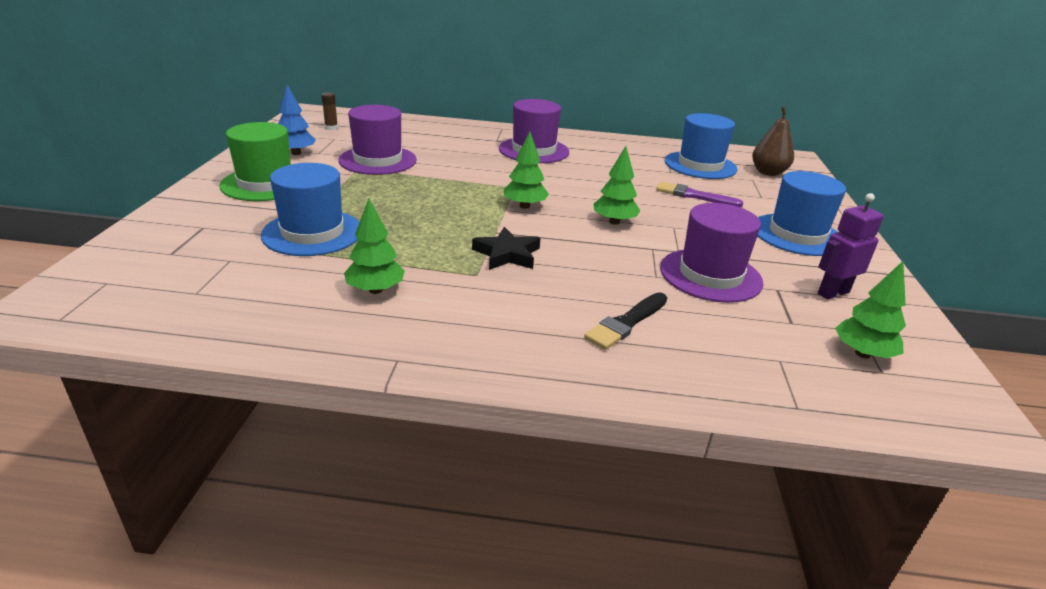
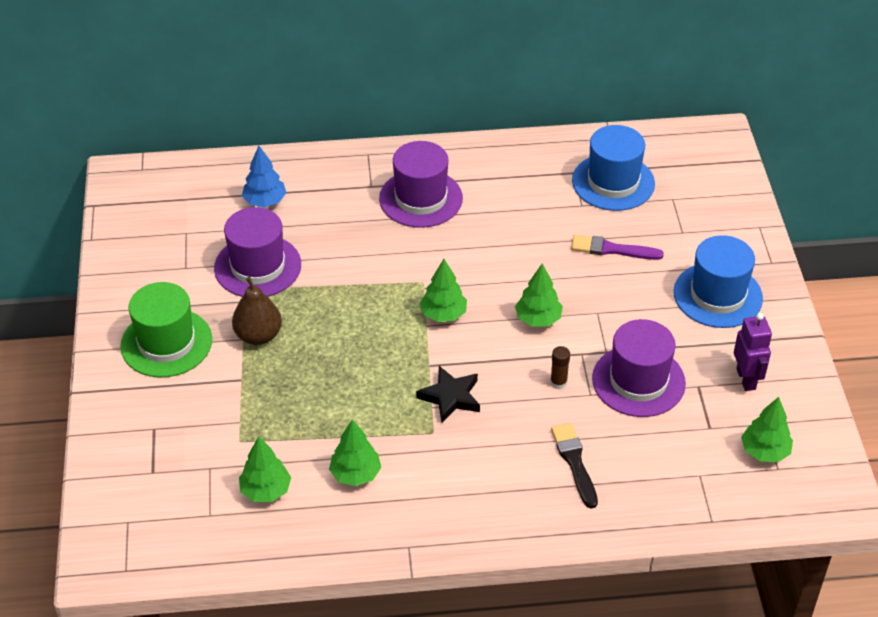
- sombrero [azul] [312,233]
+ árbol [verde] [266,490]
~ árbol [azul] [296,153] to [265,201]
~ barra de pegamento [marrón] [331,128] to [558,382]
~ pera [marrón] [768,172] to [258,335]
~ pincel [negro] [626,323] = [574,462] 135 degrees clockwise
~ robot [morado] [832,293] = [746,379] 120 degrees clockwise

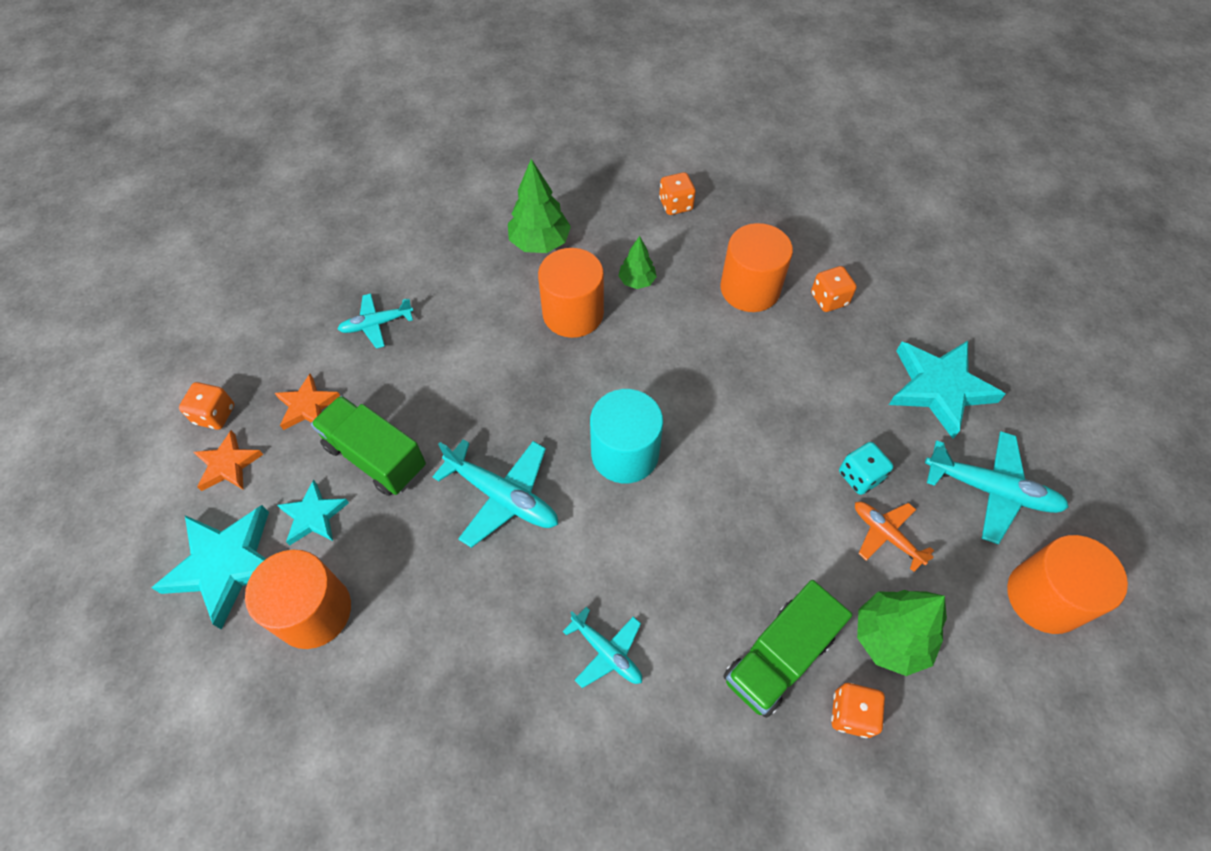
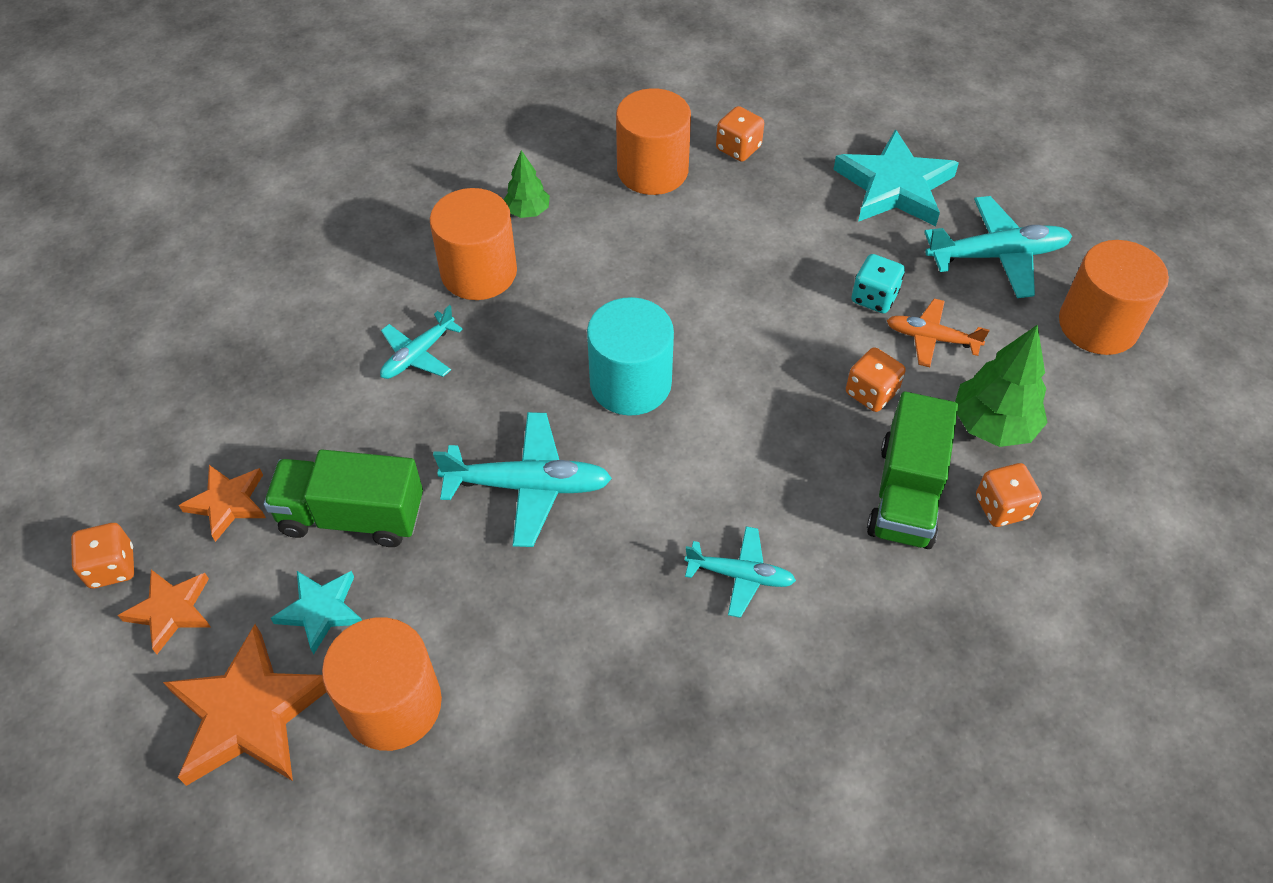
- árbol [verde] [540,243]
~ avión [turquesa] [376,324] to [418,354]
~ dado [naranja] [675,205] to [871,393]
~ estrella [turquesa] [227,565] to estrella [naranja] [249,713]

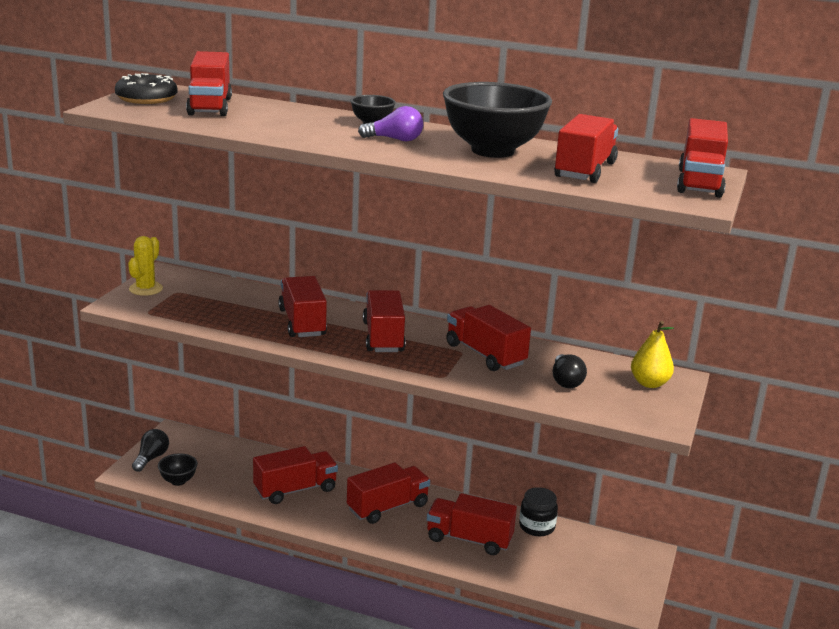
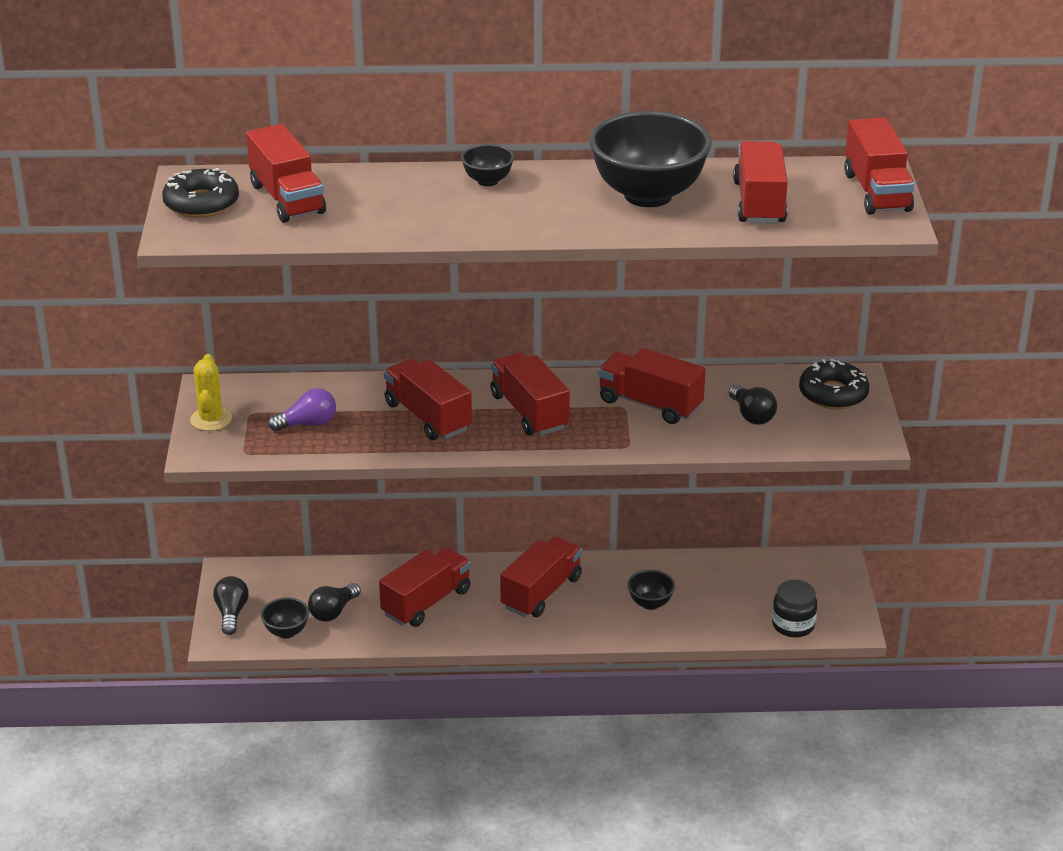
+ bombilla [negro] [333,612]
~ bombilla [morado] [395,140] to [308,424]
~ tarro [negro] [537,527] to [793,625]
~ camión [rojo] [469,539] to cuenco [negro] [650,603]
~ pera [amarillo] [649,383] to rosquilla [negro] [833,394]

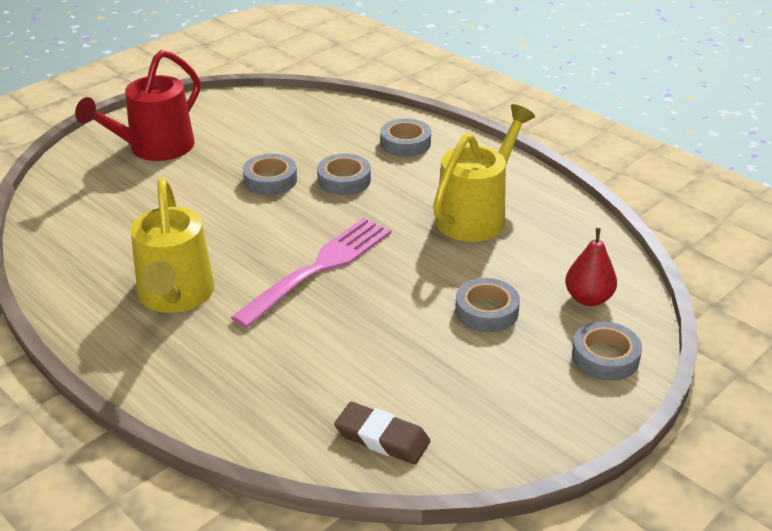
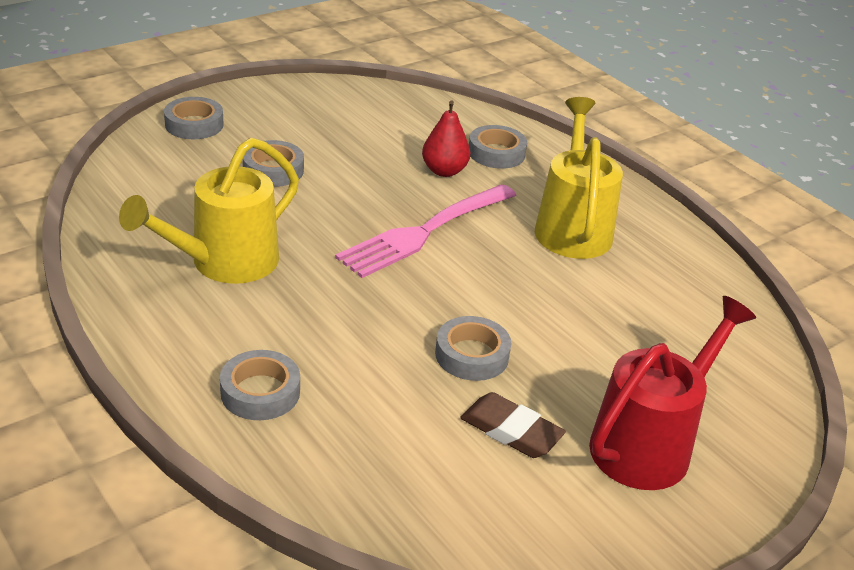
~ cinta adhesiva [gris] [344,180] to [496,153]
~ goma de borrar [marrón] [382,438] to [511,430]
~ pera [rojo] [588,298] to [444,171]

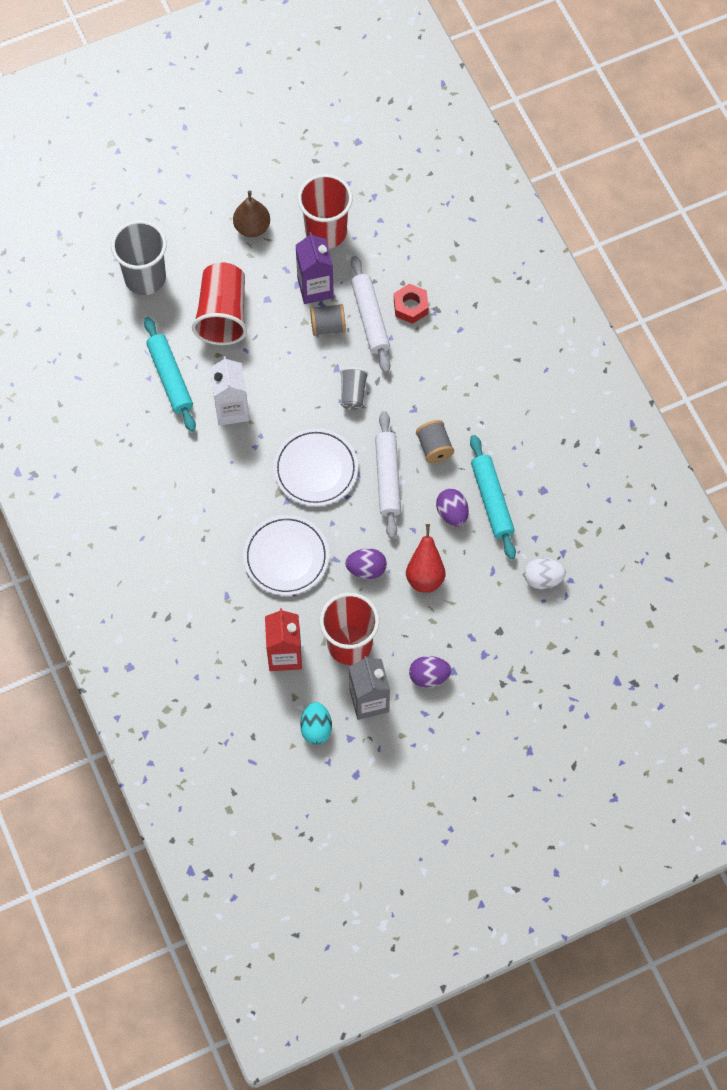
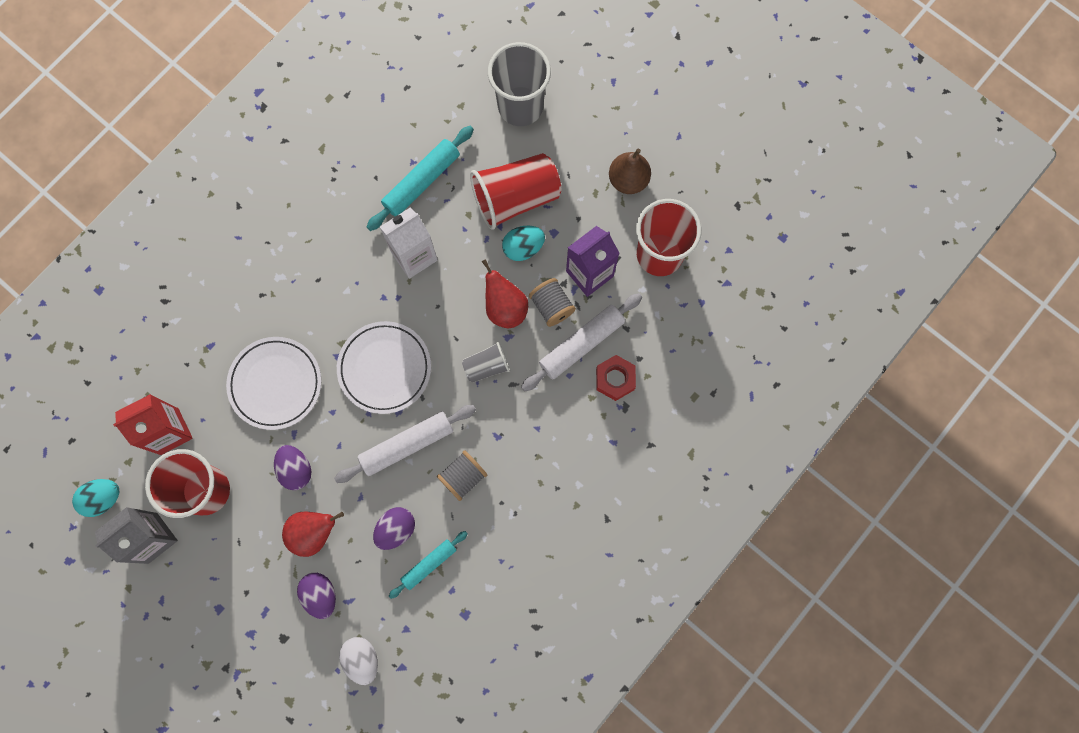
+ pera [rojo] [505,308]
+ huevo [turquesa] [523,248]
~ huevo [morado] [429,676] to [320,595]
~ rodillo [turquesa] [491,500] = [429,564] x0.62

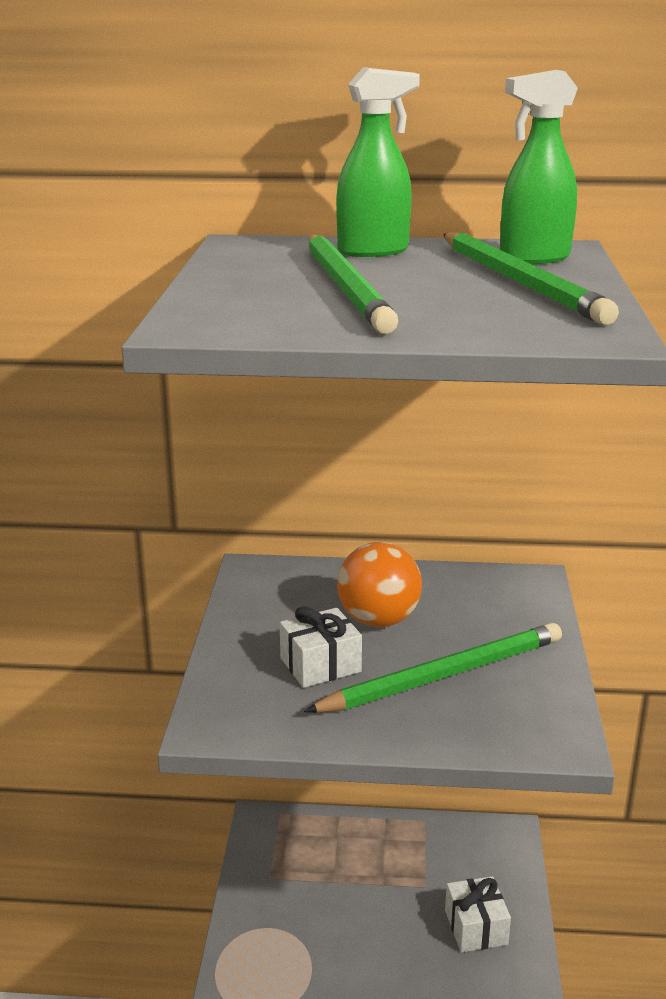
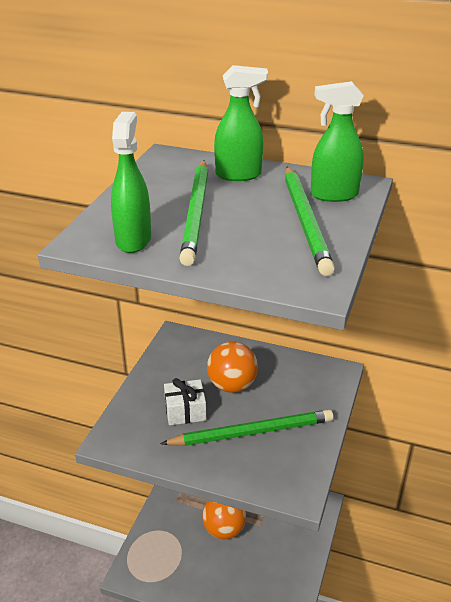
- regalo [blanco] [476,927]
+ pulverizador [verde] [133,240]
+ pelota [naranja] [224,529]

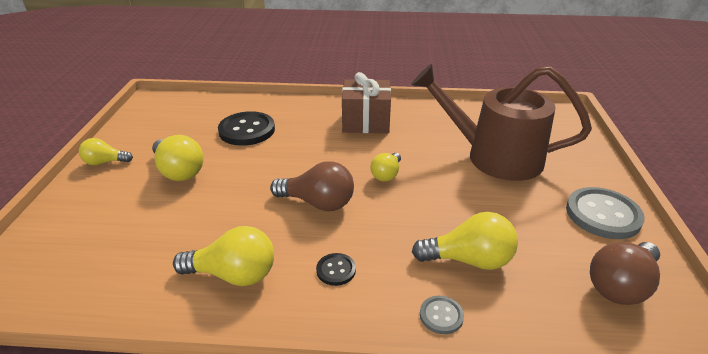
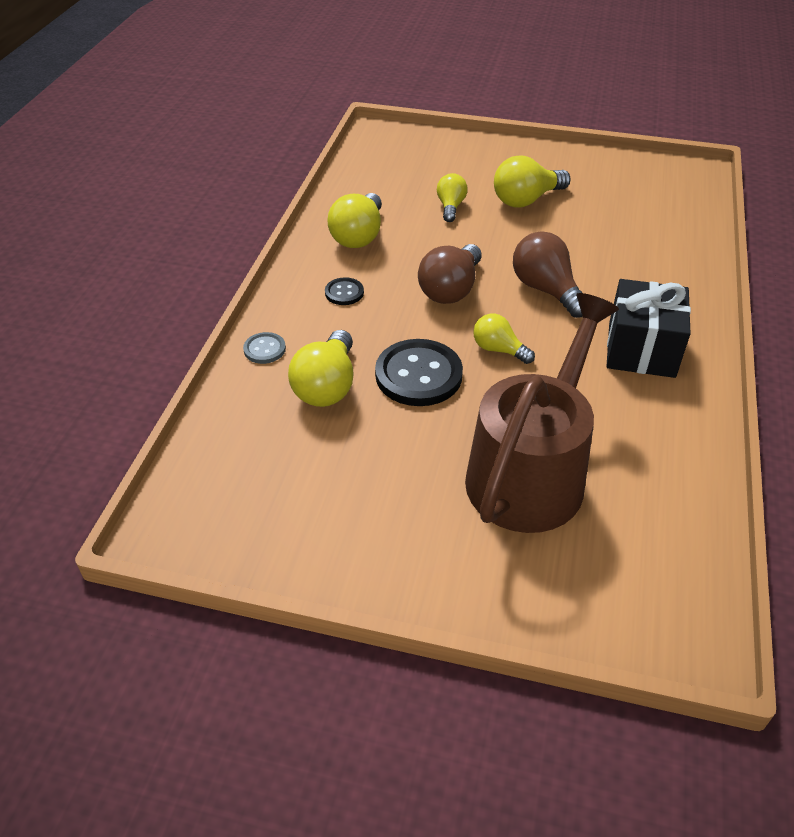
- botón [gris] [603,215]
~ bombilla [amarillo] [105,162] to [450,207]
~ botón [negro] [247,130] to [418,375]
~ bombilla [marrón] [621,285] to [546,290]
~ regalo [marrón] [366,122] to regalo [negro] [641,349]

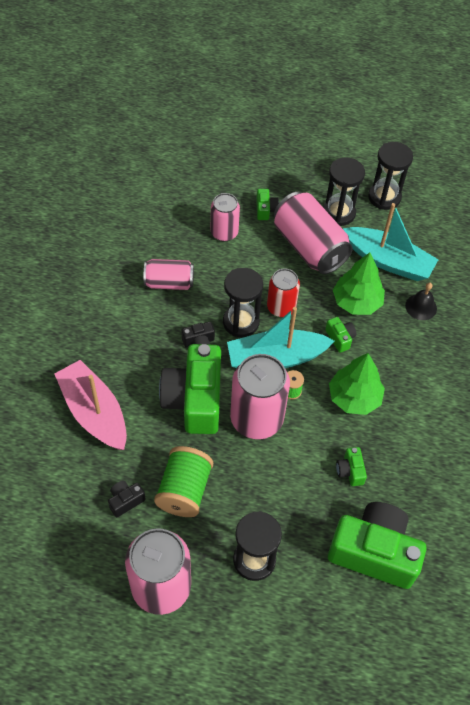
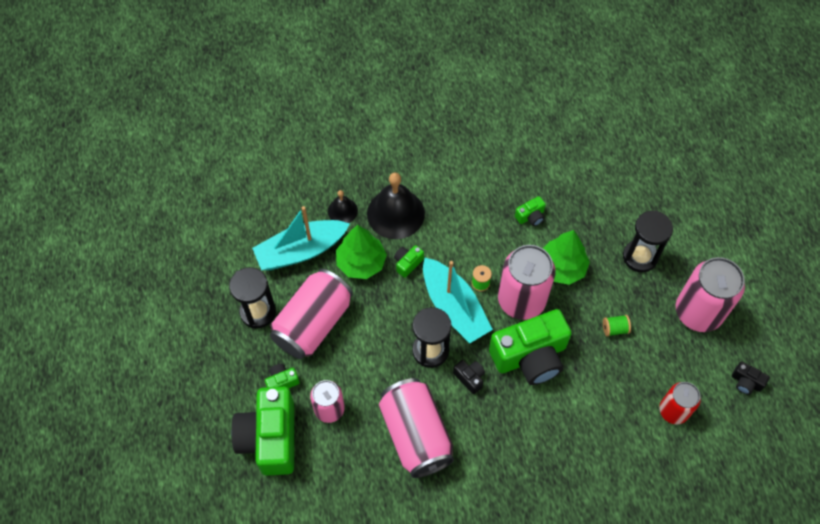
- barco [rosa] [94,412]
- reloj de arena [negro] [384,197]
+ campana [negro] [395,213]
~ cámara [negro] [125,501] to [746,382]
~ lata [rojo] [281,307] to [673,411]
~ cámara [verde] [374,552] to [270,438]
~ árbol [verde] [354,398] to [561,267]
~ barco [turquesa] [388,261] = [301,251] 120 degrees counterclockwise
~ lata [rosa] [169,283] = [416,434] x1.69
~ carrete [verde] [184,490] = [614,329] x0.48

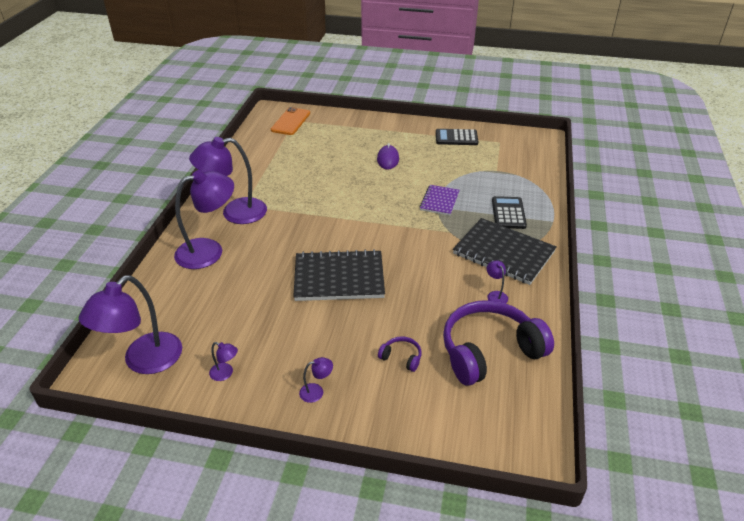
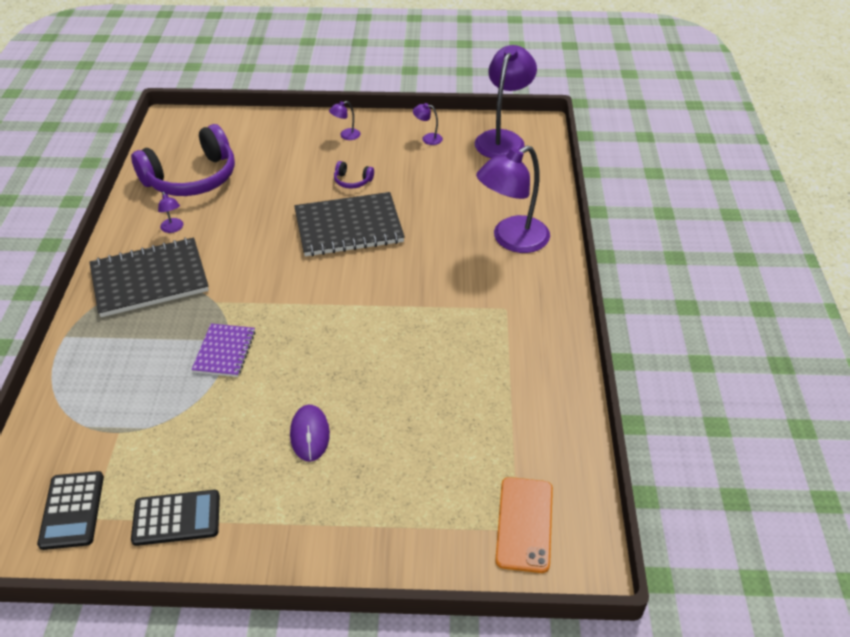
- lámpara [morado] [235,213]
~ auriculares [morado] [401,357] to [352,181]
~ calculadora [negro] [508,213] to [72,510]
~ cuaderno [negro] [503,253] = [150,279] 45 degrees counterclockwise

